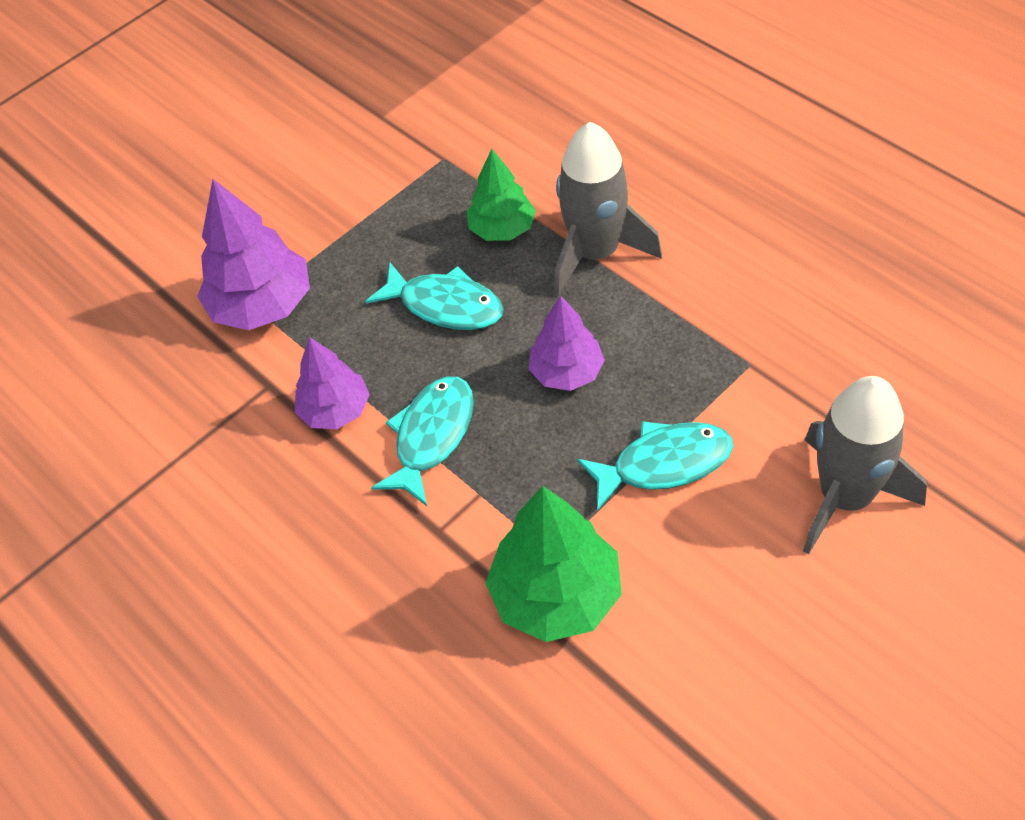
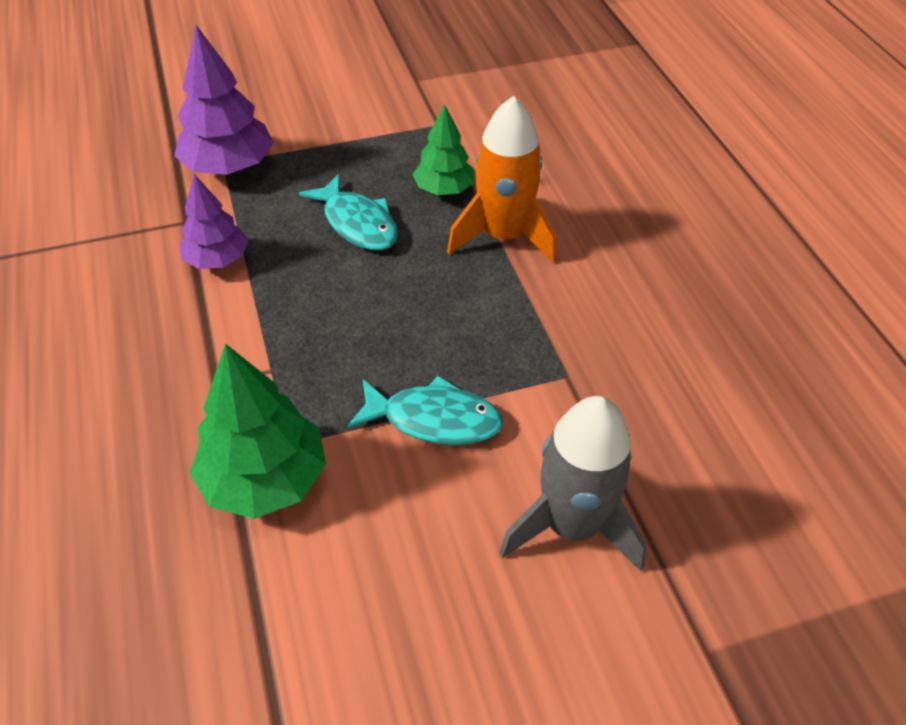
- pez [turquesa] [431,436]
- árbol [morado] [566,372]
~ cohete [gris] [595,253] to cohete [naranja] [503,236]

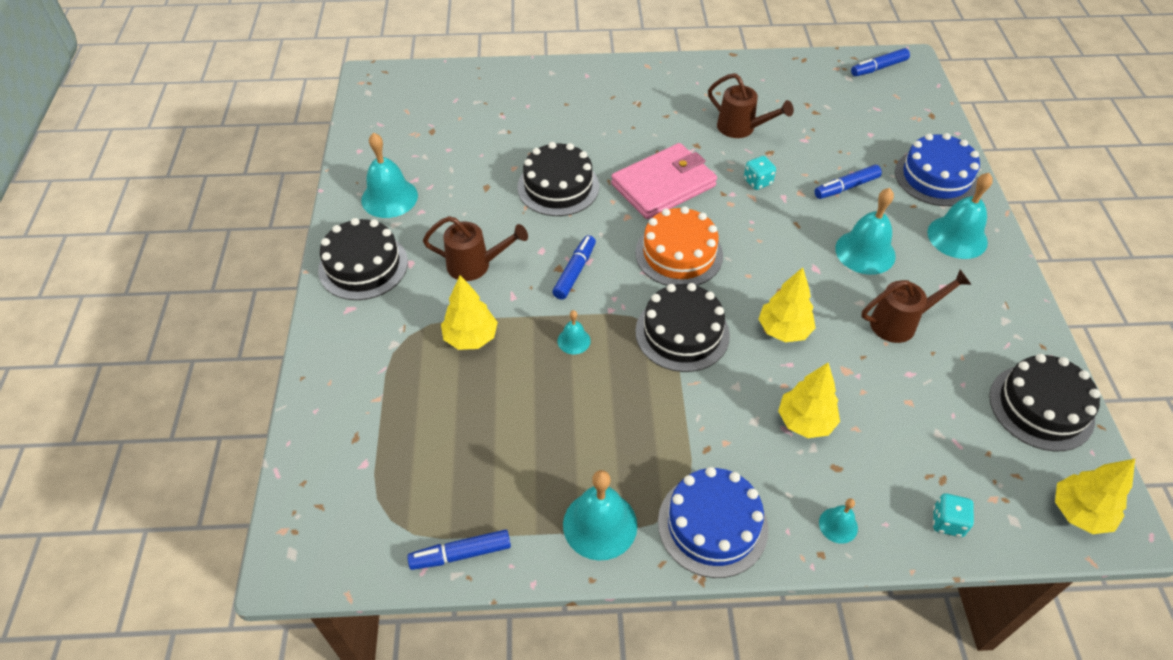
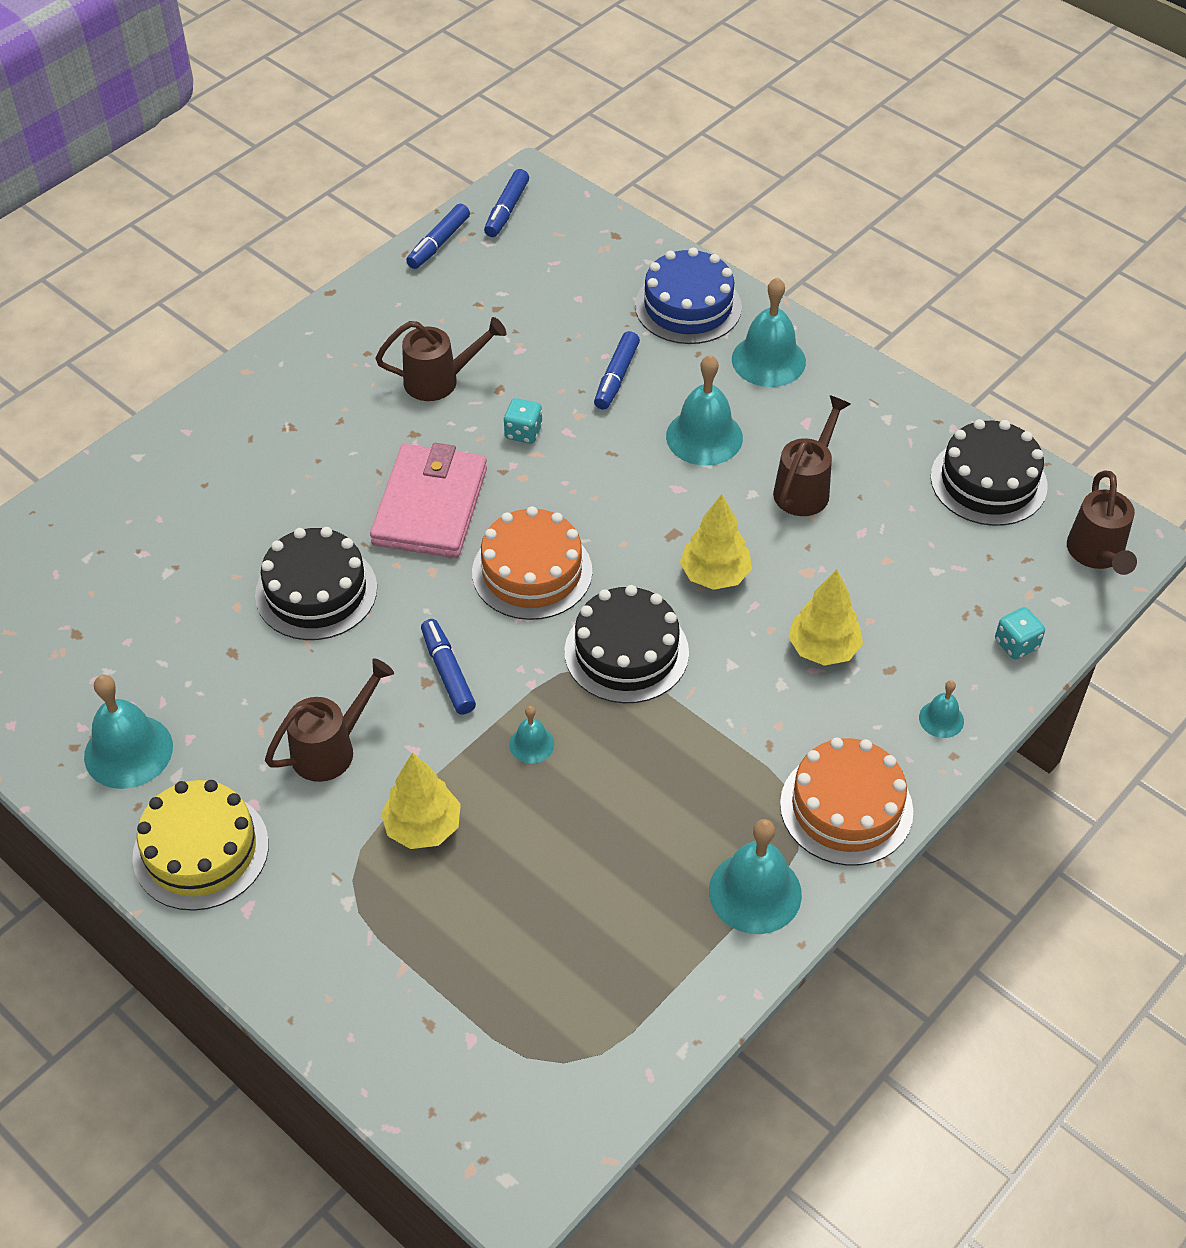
~ rotulador [azul] [461,554] to [439,243]
~ árbol [amarillo] [1079,513] to regadera [marrón] [1097,554]
~ tarta [negro] [363,266] to tarta [amarillo] [201,850]
~ tarta [azul] [712,525] to tarta [naranja] [846,807]

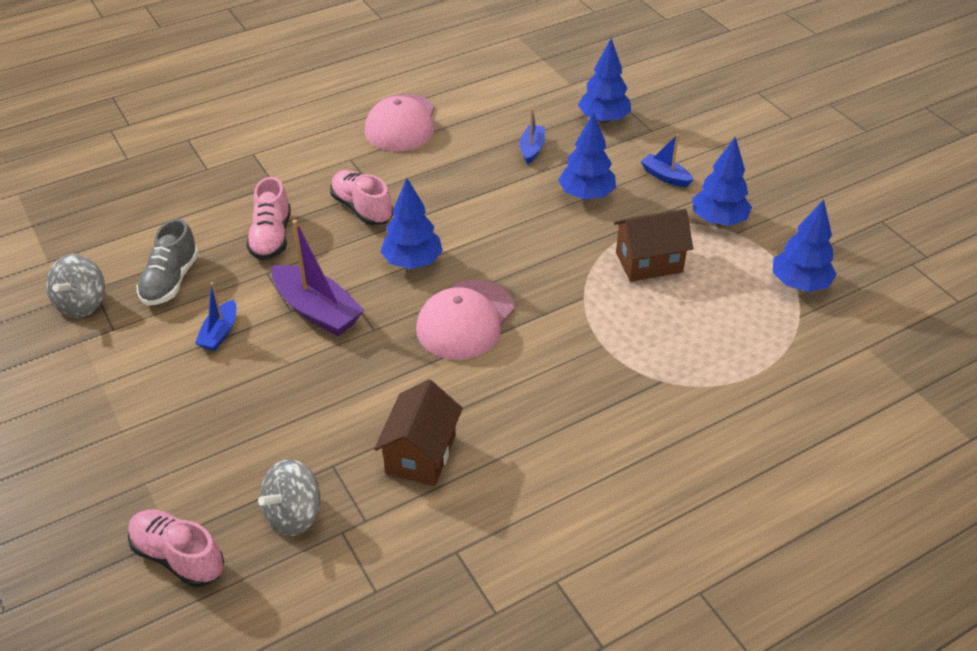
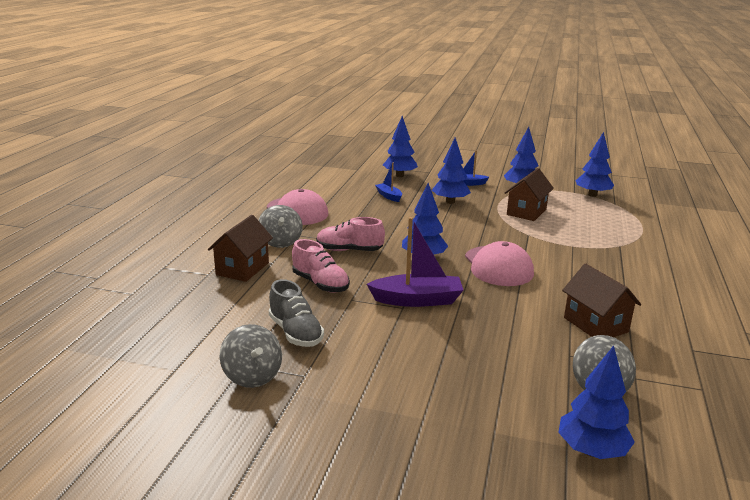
- barco [azul] [219,333]
+ casa [marrón] [242,269]
+ peonza [gris] [280,242]
~ zapato [rosa] [178,557] to árbol [azul] [591,451]

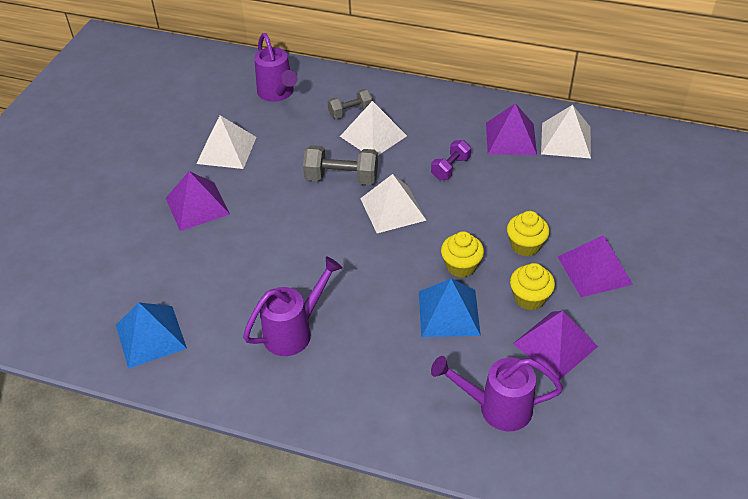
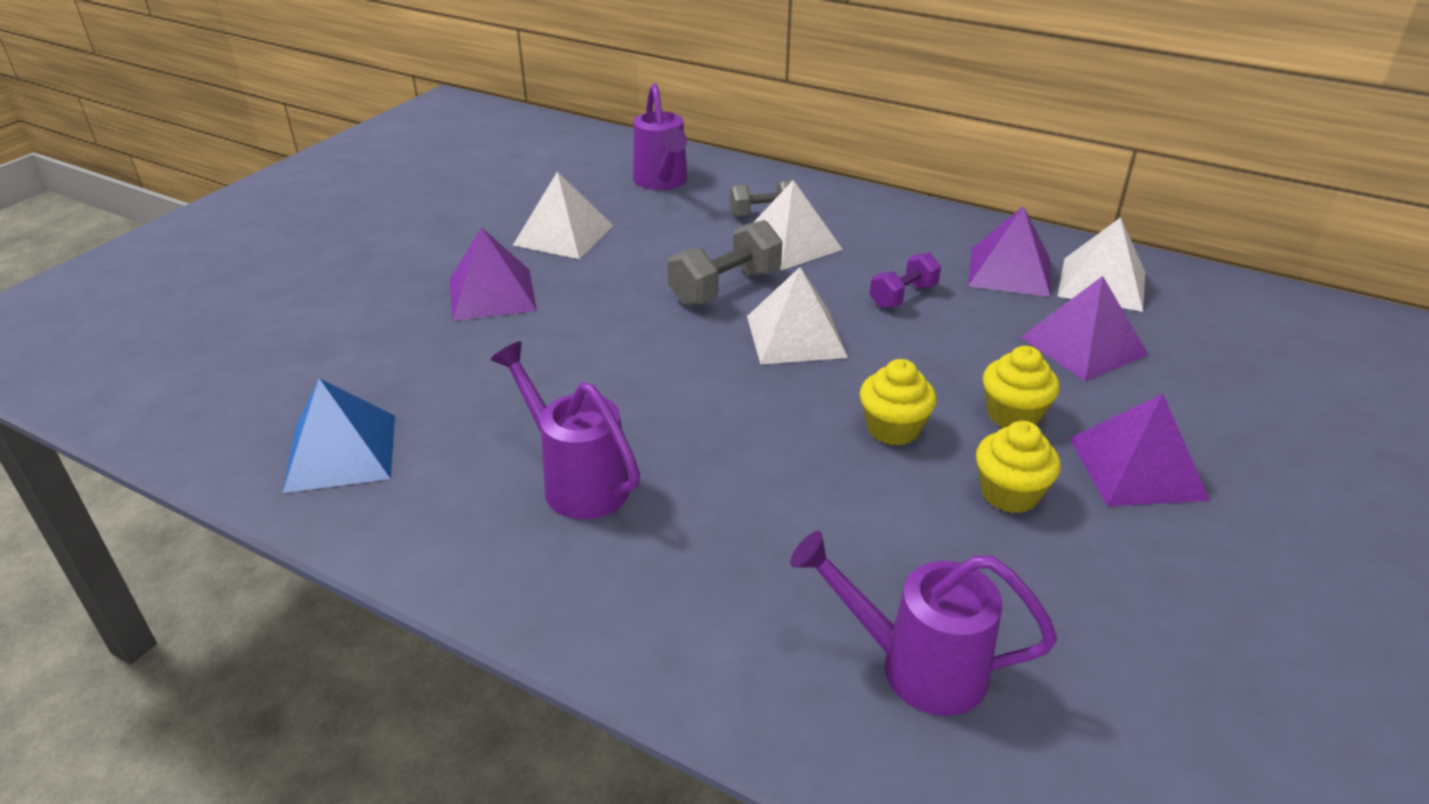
- pirámide [azul] [448,313]
~ pirámide [morado] [555,345] to [1083,345]
~ regadera [morado] [294,331] = [577,481] 105 degrees counterclockwise
~ mancuerna [gris] [341,178] = [725,288] 60 degrees counterclockwise

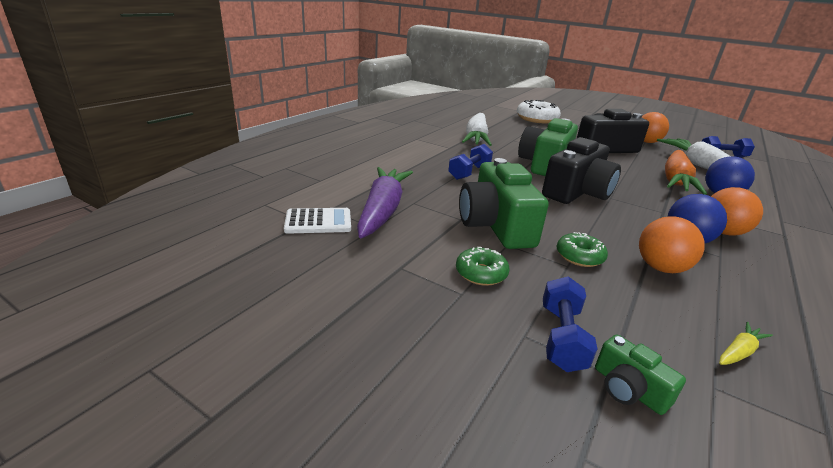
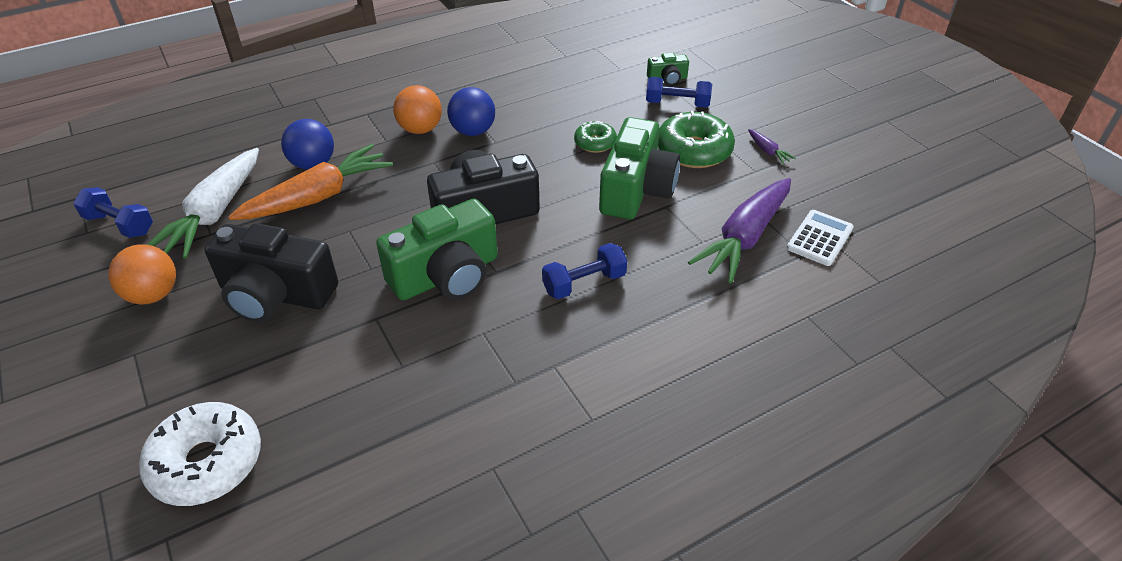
- zanahoria [blanco] [476,138]
- pelota [naranja] [660,268]
- zanahoria [amarillo] [739,351]
+ zanahoria [morado] [767,151]
~ calculadora [blanco] [318,222] = [819,238] 105 degrees clockwise
~ mancuerna [azul] [561,337] = [677,104] 60 degrees clockwise
~ cámara [verde] [628,389] = [667,79] 90 degrees clockwise
~ rosquilla [verde] [481,273] = [693,150] x1.77

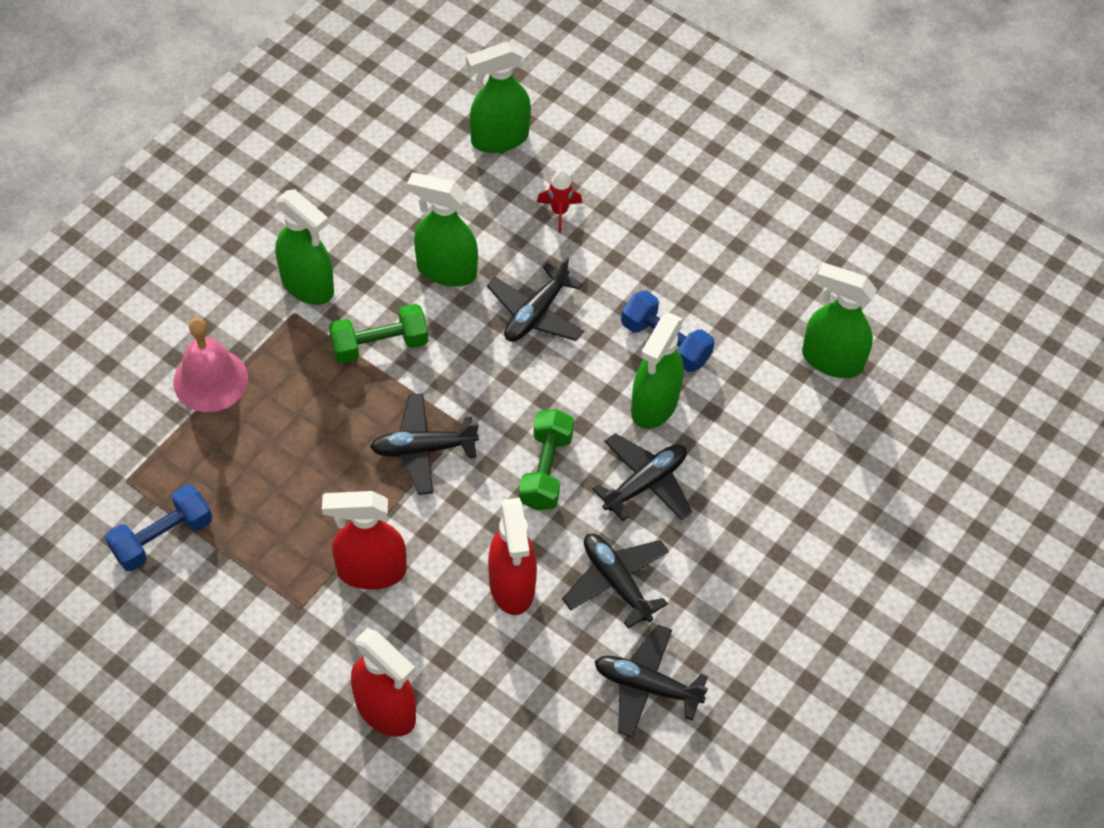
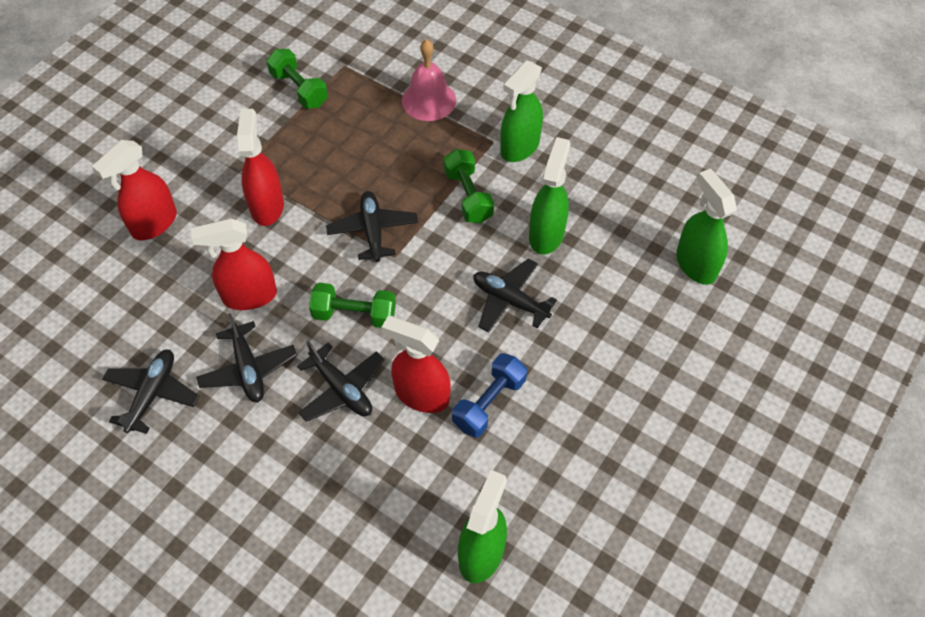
- cohete [rojo] [559,212]
~ mancuerna [azul] [162,538] to mancuerna [verde] [299,89]
~ pulverizador [verde] [654,405] to pulverizador [rojo] [421,395]
~ avión [negro] [616,582] = [248,369] 105 degrees clockwise

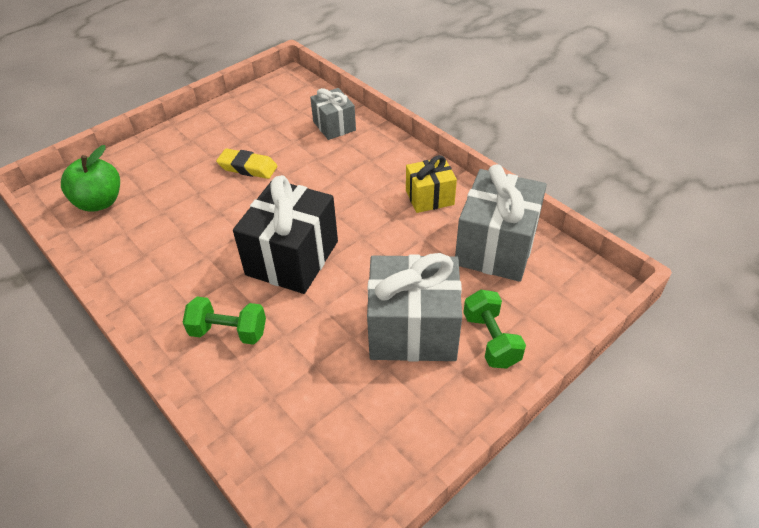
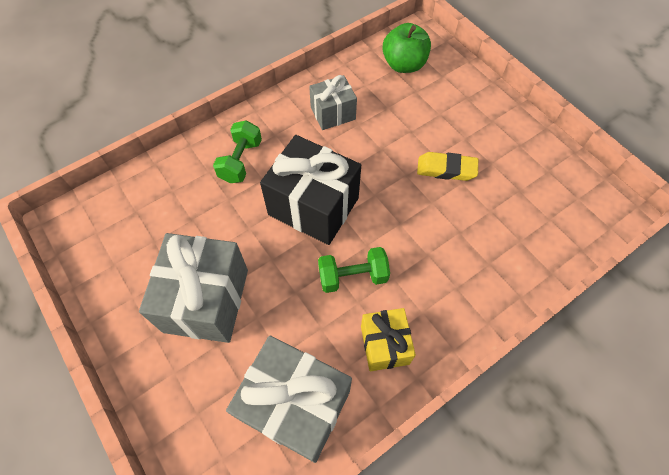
~ regalo [gris] [334,126] to [333,113]
~ mancuerna [verde] [491,340] to [353,276]
~ goma de borrar [amarillo] [248,167] = [446,169] 75 degrees clockwise

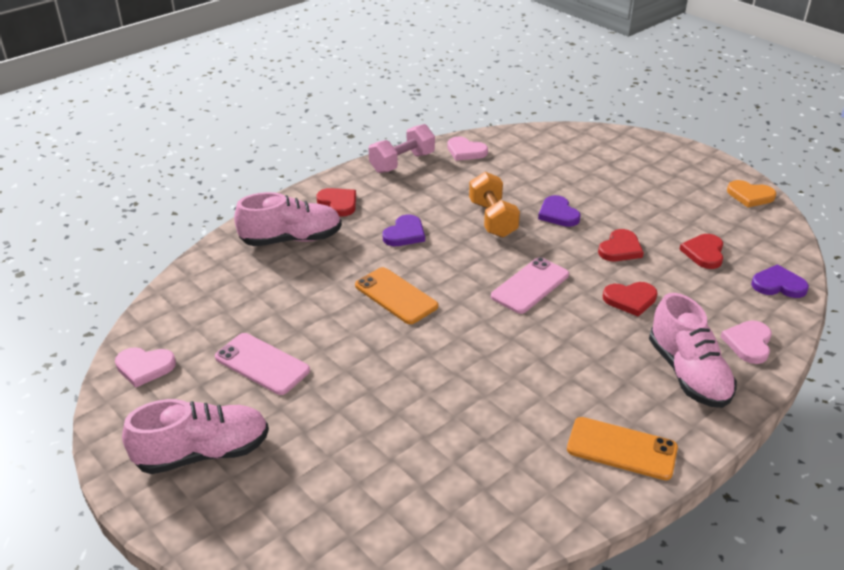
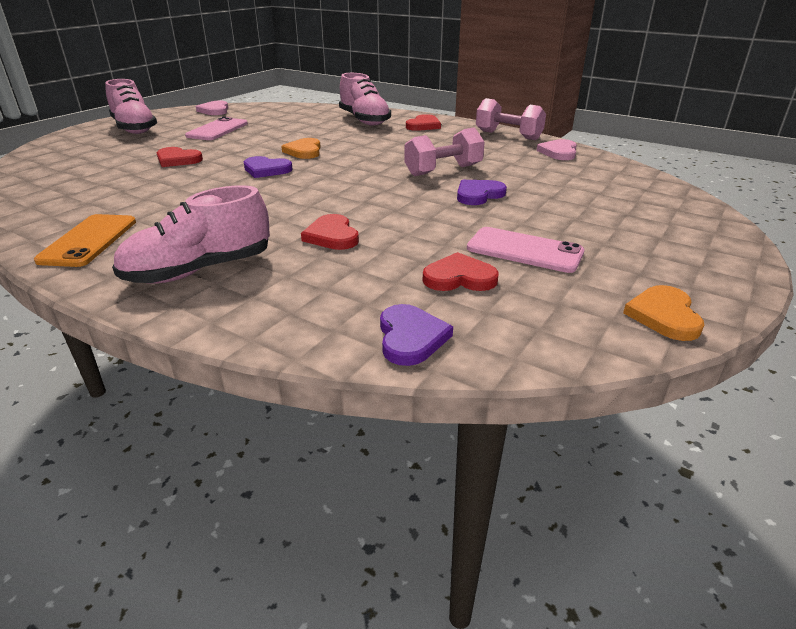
- corazón [rosa] [748,343]
~ corazón [morado] [405,234] to [266,170]
~ móvil [rosa] [530,286] to [524,250]
~ corazón [rojo] [620,249] to [177,160]
~ móvil [naranja] [396,296] to corazón [naranja] [304,151]
~ mancuerna [naranja] [492,219] to mancuerna [rosa] [443,170]

